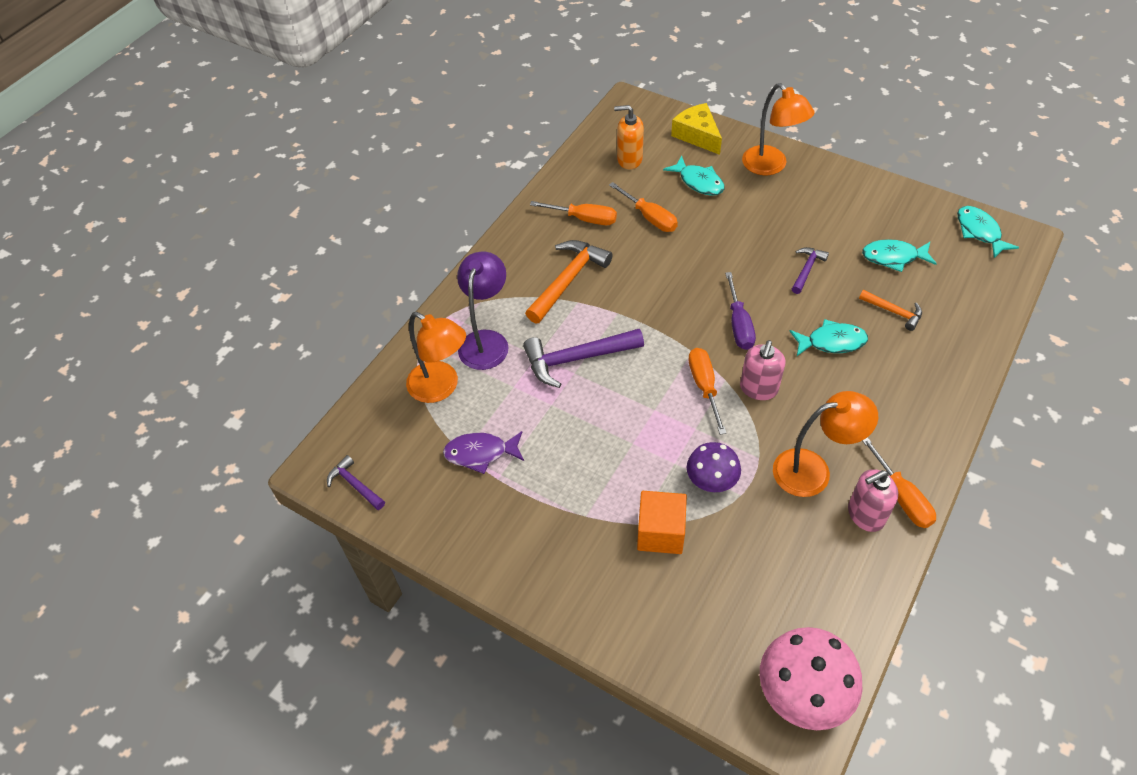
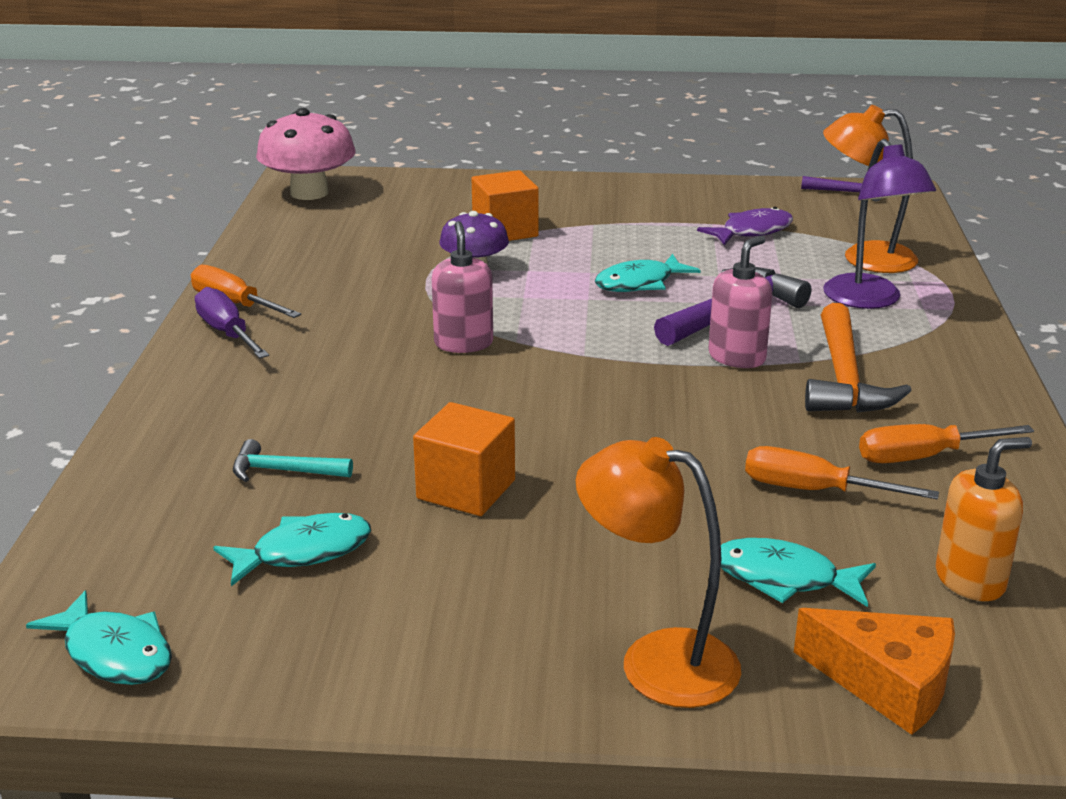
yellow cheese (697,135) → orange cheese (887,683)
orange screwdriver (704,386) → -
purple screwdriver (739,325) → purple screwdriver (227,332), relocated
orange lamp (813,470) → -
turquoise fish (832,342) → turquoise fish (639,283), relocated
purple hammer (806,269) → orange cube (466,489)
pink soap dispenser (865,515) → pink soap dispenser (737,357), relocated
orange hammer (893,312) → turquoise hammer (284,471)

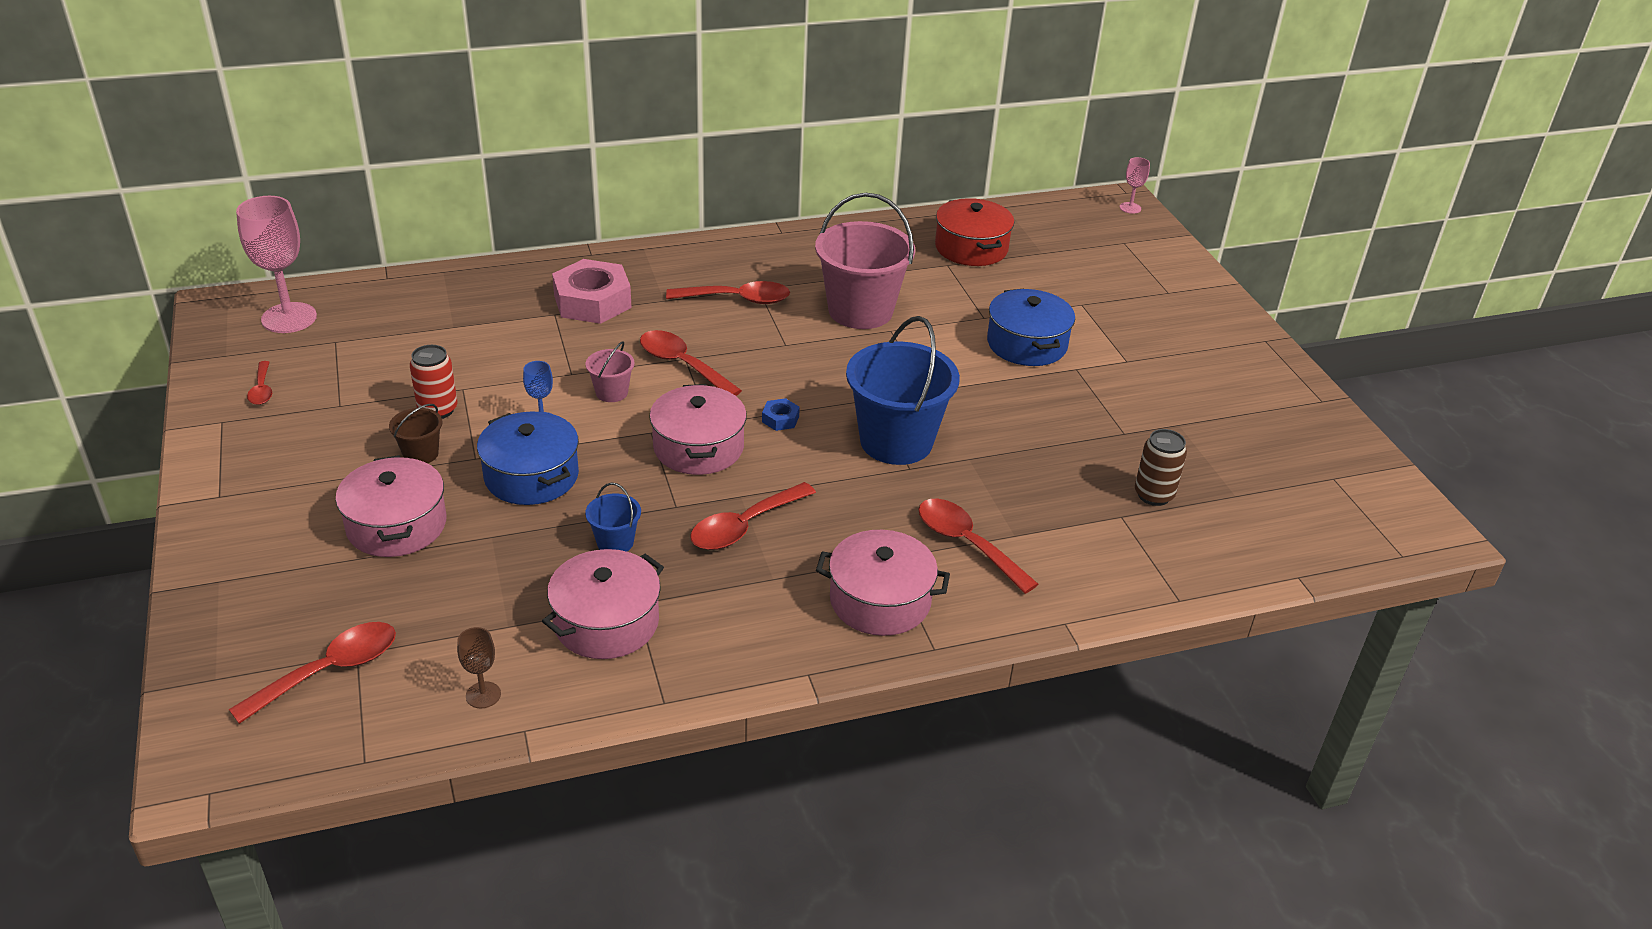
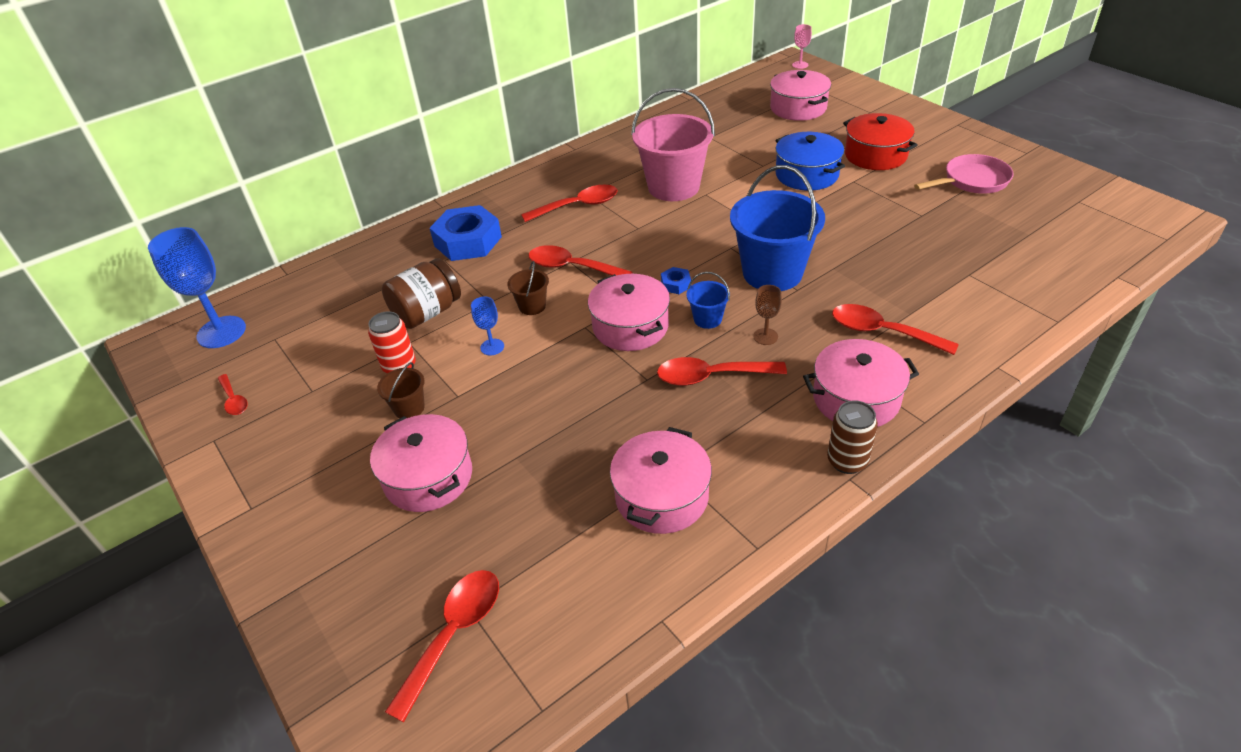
pink goblet (289,318) → blue goblet (221,332)
brown goblet (483,695) → brown goblet (765,336), relocated
blue pot (531,476) → -
pink nut (592,301) → blue nut (468,241)
blue bucket (615,542) → blue bucket (707,319), relocated
pink bucket (611,392) → brown bucket (532,306)
red spoon (744,526) → red spoon (711,376), 60 degrees clockwise
red pot (971,248) → red pot (875,155), relocated
brown can (1153,495) → brown can (847,461), relocated
- → brown jar (427,313)
- → pink pot (798,108)
- → pink pan (972,181)

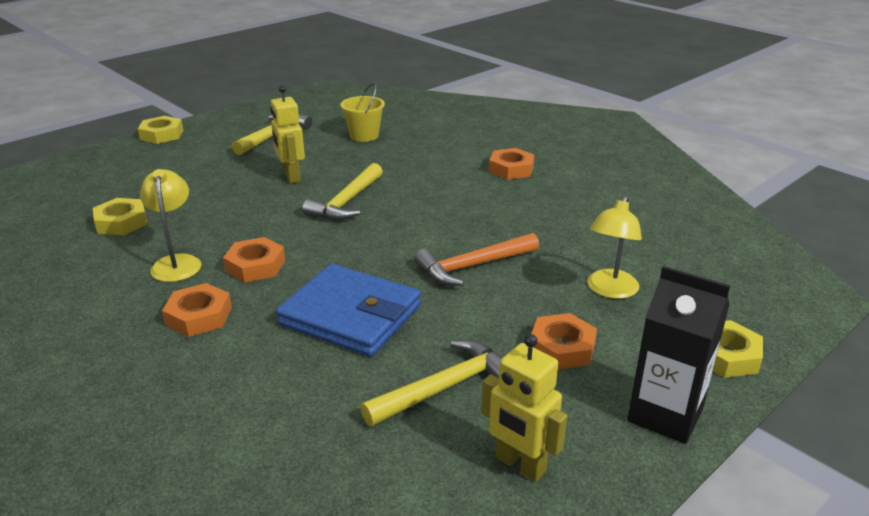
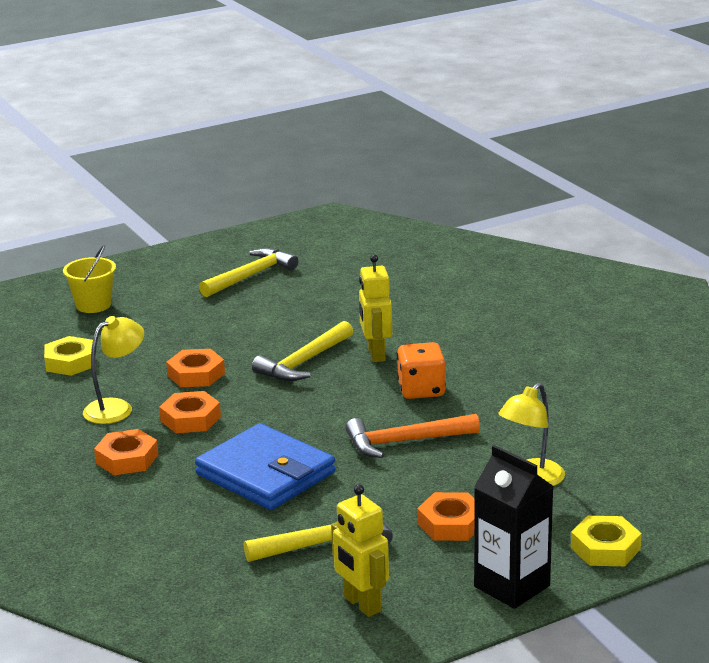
yellow nut (161,135) → -
yellow lamp (177,262) → yellow lamp (116,408), 45 degrees clockwise
yellow robot (291,176) → yellow robot (376,354), relocated
yellow bucket (364,136) → yellow bucket (93,305), relocated
orange nut (511,169) → orange nut (196,374), relocated
- → orange dice (421,390)

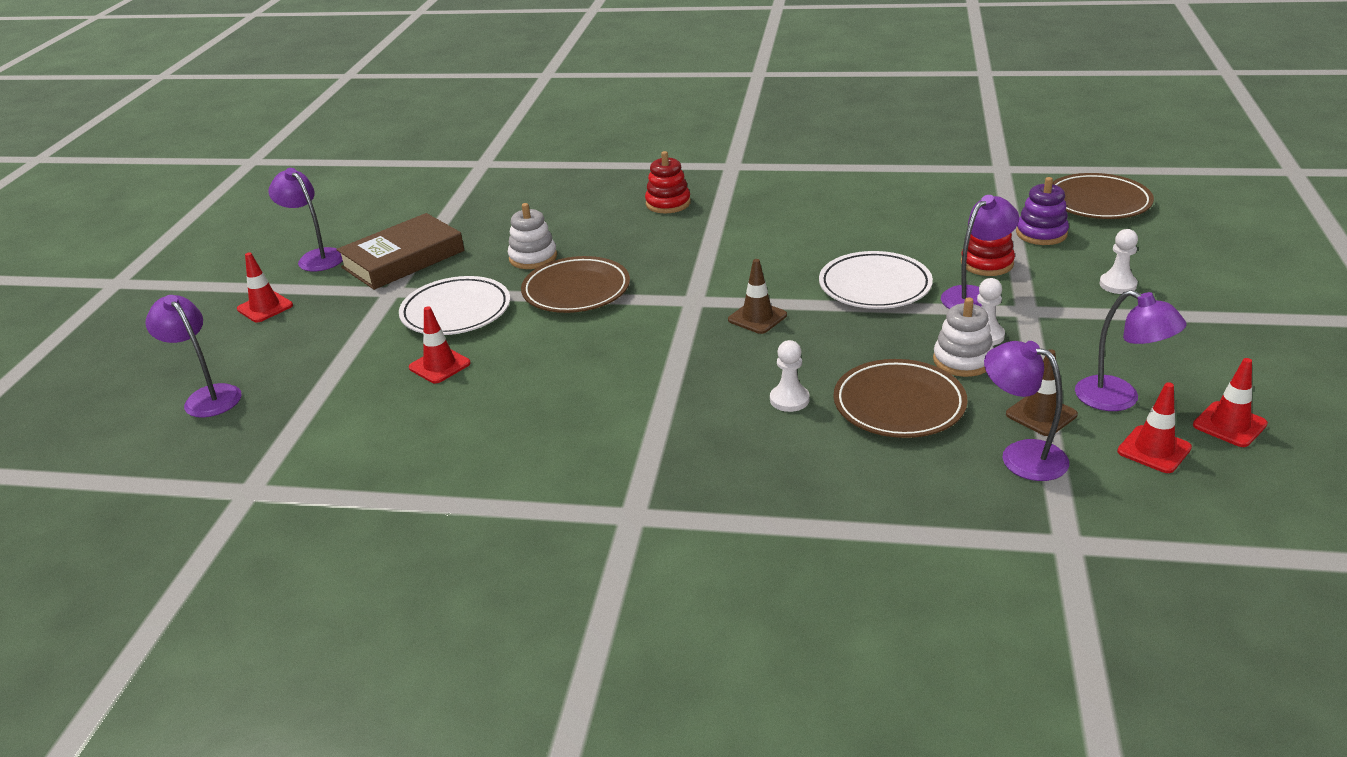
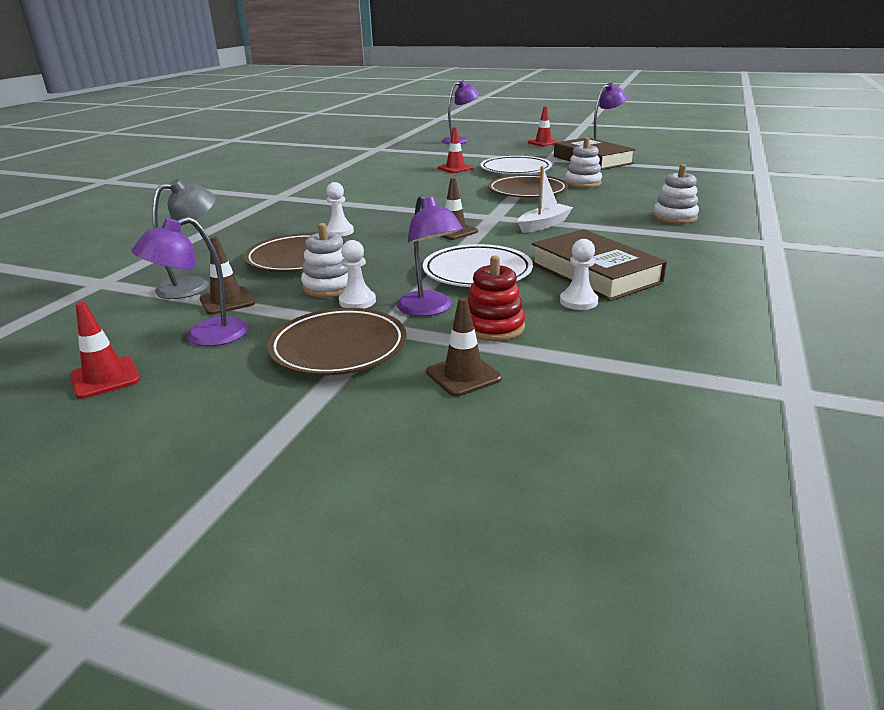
red stacking toy (668,203) → white stacking toy (674,217)
purple lamp (1021,455) → grey lamp (194,285)
purple stacking toy (1041,234) → -
brown plate (1098,202) → brown plate (338,348), relocated
white pawn (1117,285) → white pawn (578,301), relocated
red traffic cone (1154,450) → -
- → brown traffic cone (463,375)
- → white boat (543,225)
- → brown book (594,273)

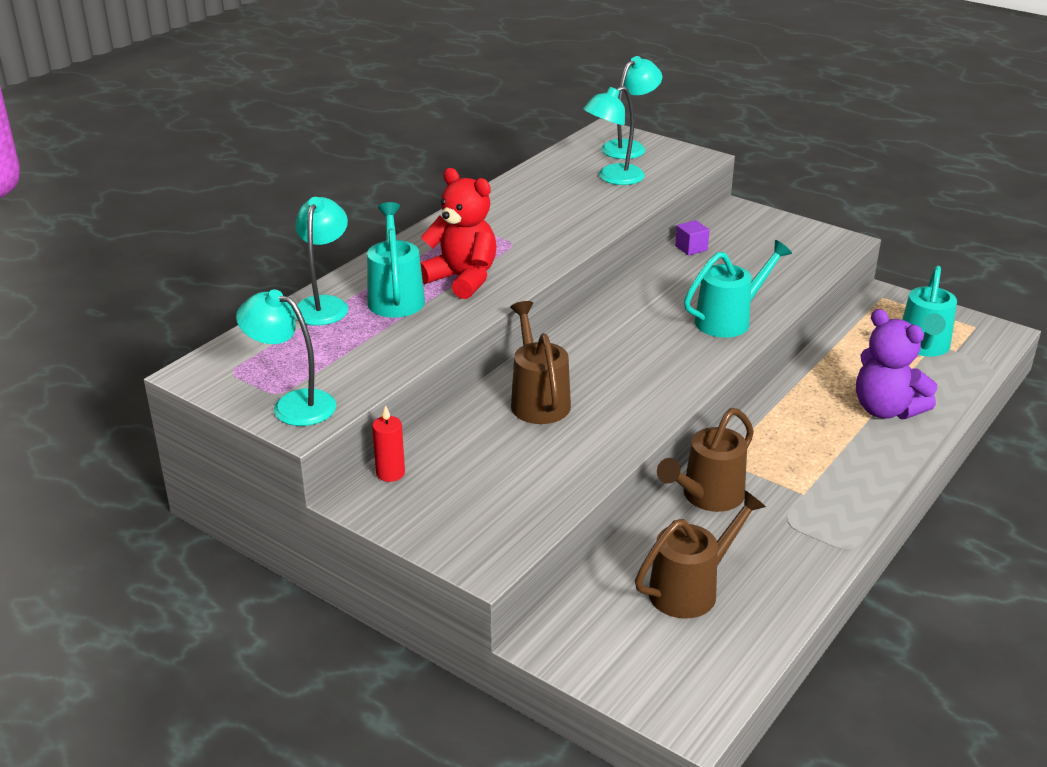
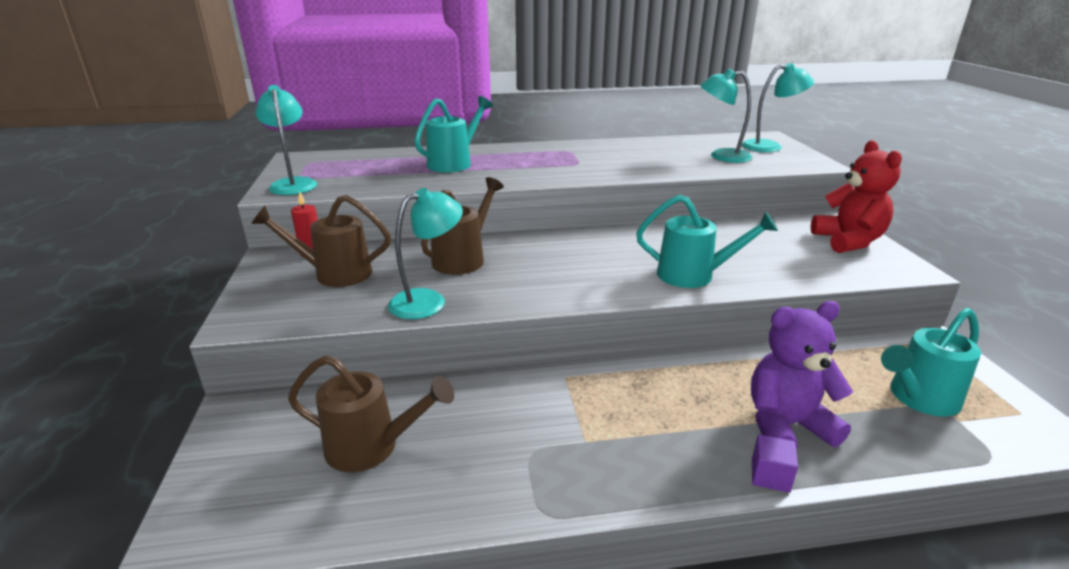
turquoise lamp (324,305) → turquoise lamp (428,300), relocated
red teddy bear (462,279) → red teddy bear (848,241), relocated
brown watering can (706,497) → brown watering can (334,273), relocated
purple cube (691,248) → purple cube (770,476), relocated
purple teddy bear (886,409) → purple teddy bear (786,425), 75 degrees clockwise

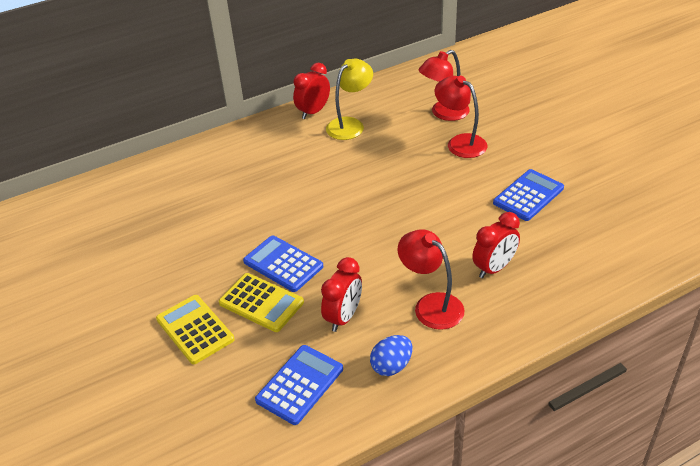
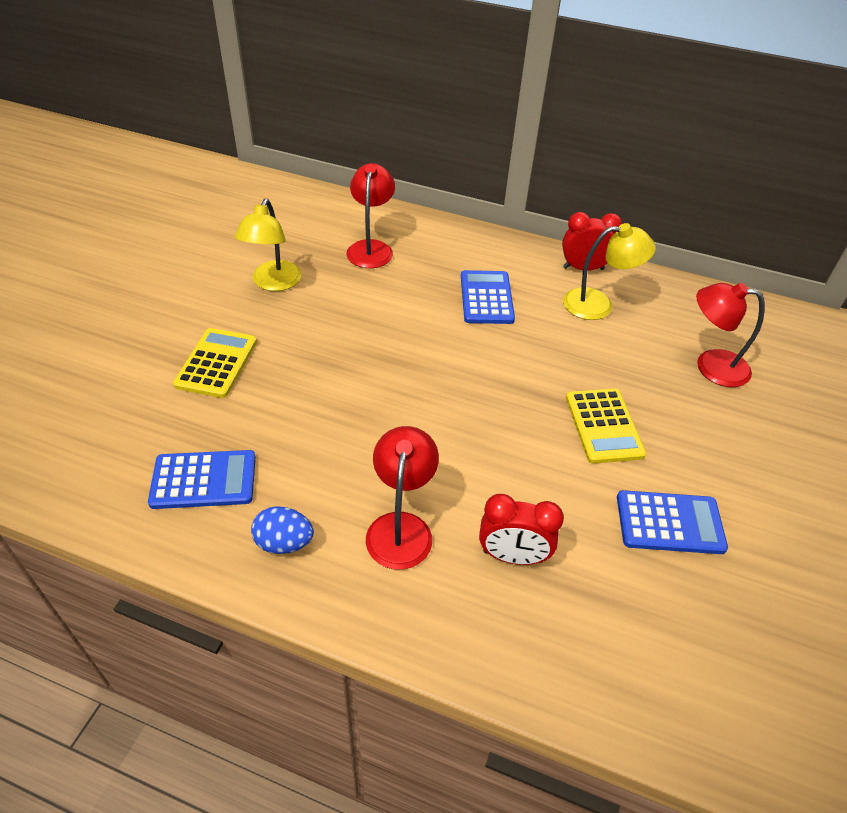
yellow calculator (261,303) → yellow calculator (603,426), relocated
blue calculator (283,264) → blue calculator (486,298), relocated
red clock (343,317) → -
red lamp (460,142) → red lamp (371,248), relocated
- → yellow lamp (273,283)

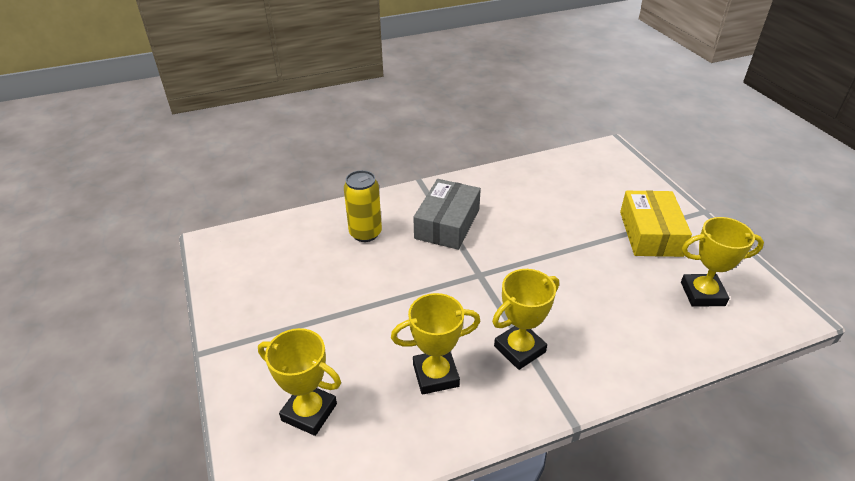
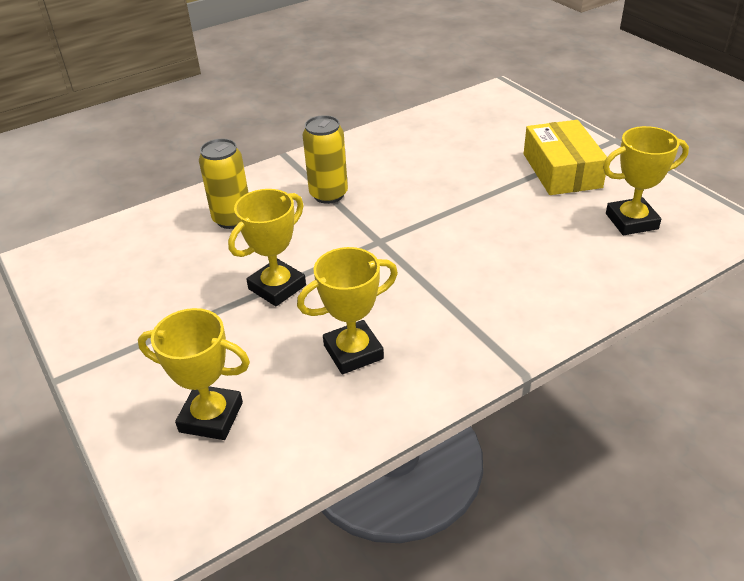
grey box (447,224) → yellow can (328,194)
yellow trophy (519,349) → yellow trophy (277,287), relocated

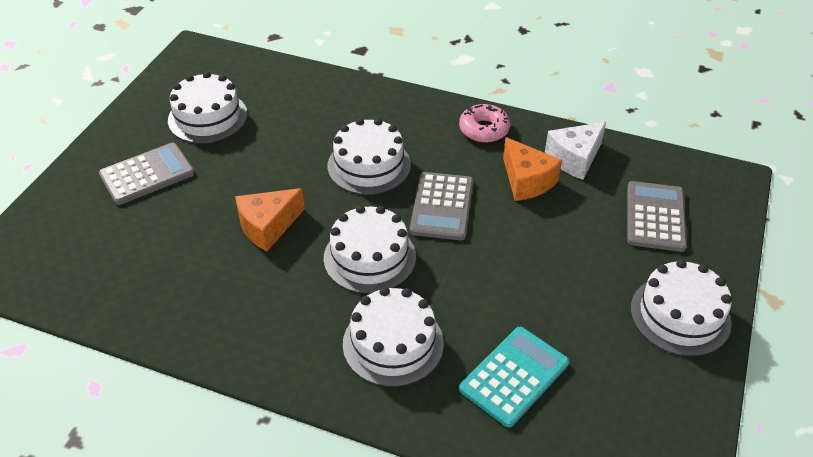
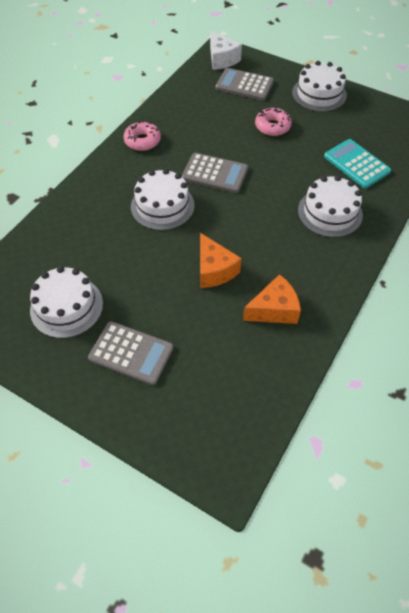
grey calculator (147,174) → grey calculator (131,353), 135 degrees clockwise
white cake (369,257) → -
orange cheese (526,181) → orange cheese (274,310), relocated
white cheese (574,158) → white cheese (222,59), relocated
- → pink donut (272,126)

